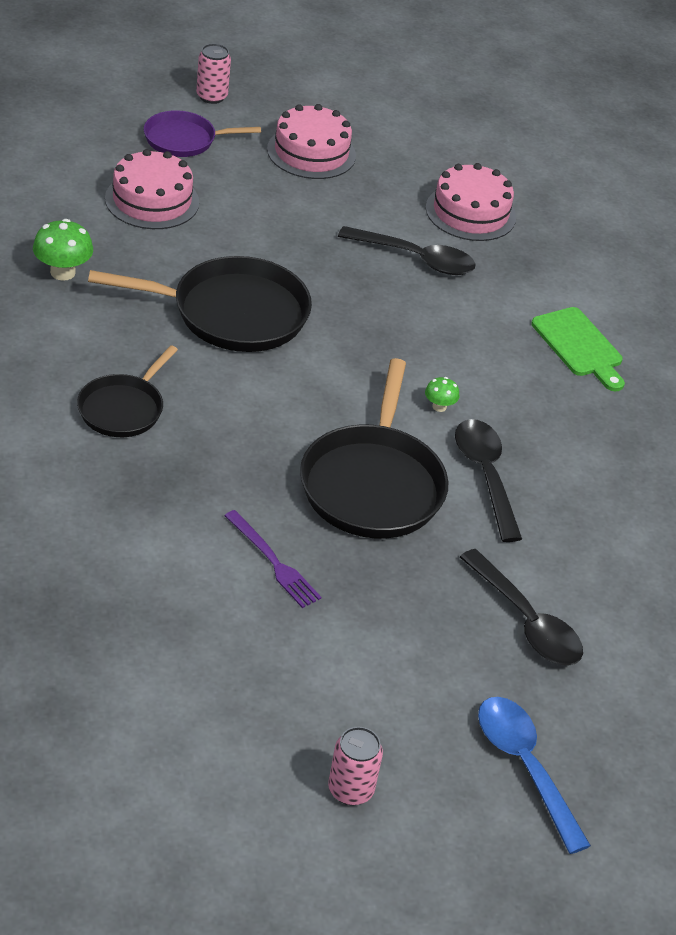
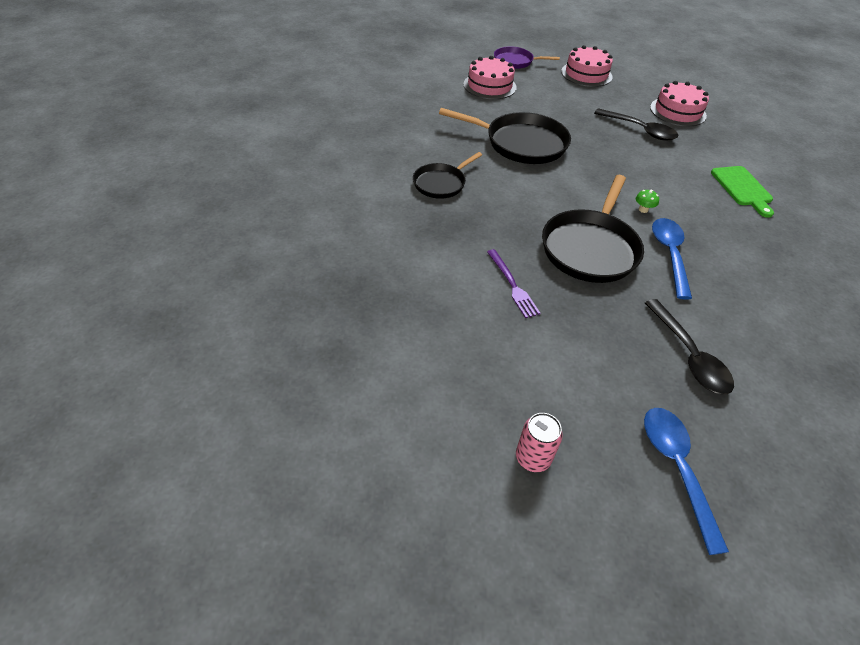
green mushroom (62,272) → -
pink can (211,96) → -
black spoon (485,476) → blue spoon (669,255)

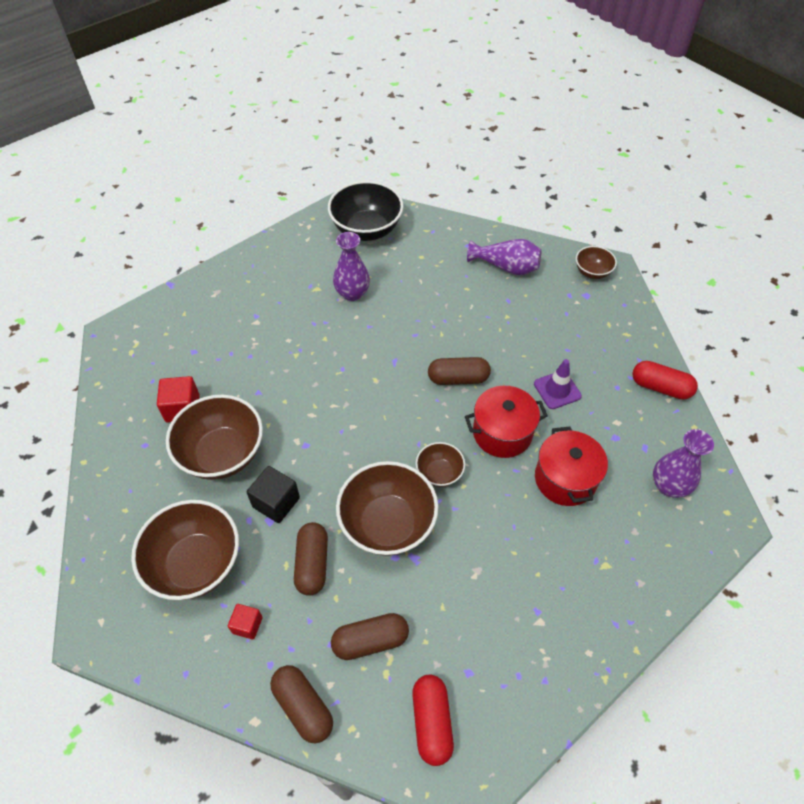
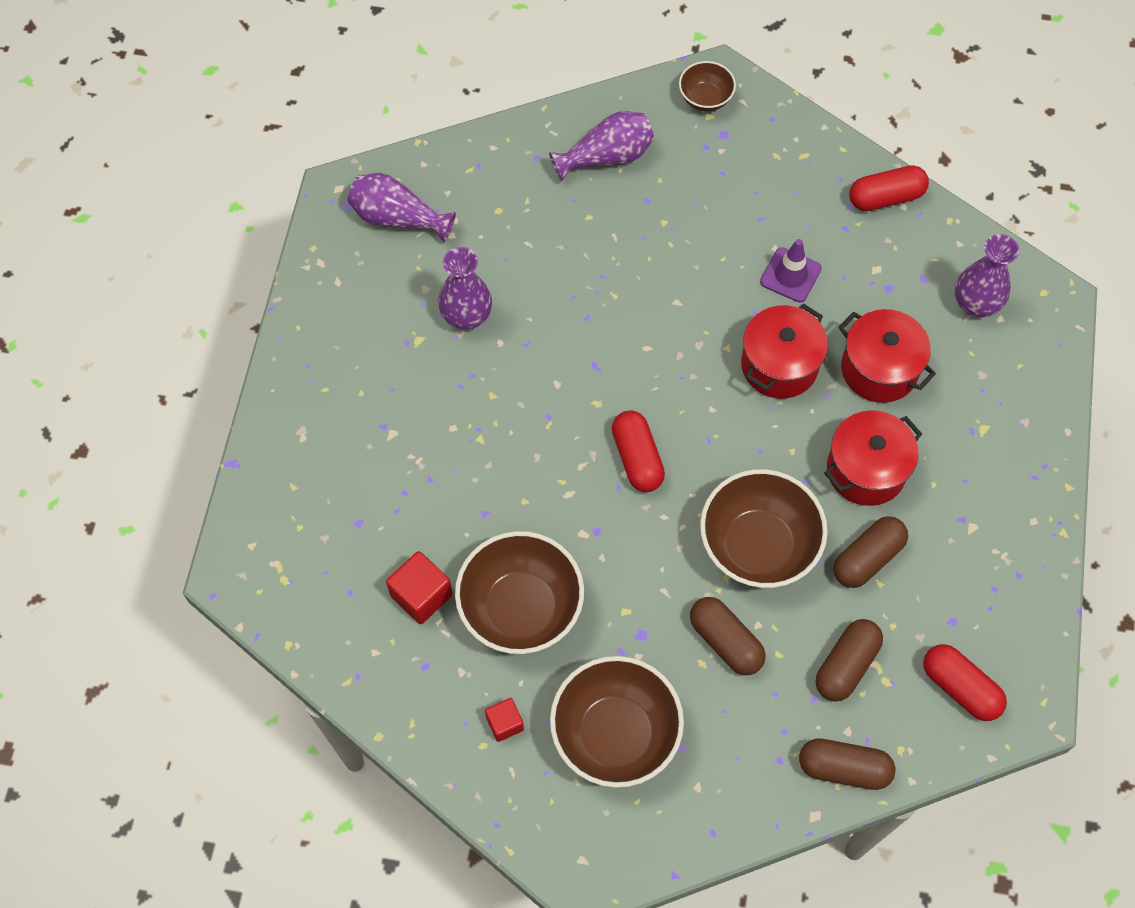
red cube (247,625) → red cube (504,723), relocated
black cube (276,502) → -
black bowl (366,230) → purple vase (397,218)
brown bowl (439,473) → -
brown capsule (458,378) → brown capsule (867,558), relocated
- → red capsule (637,458)
- → red pot (866,470)

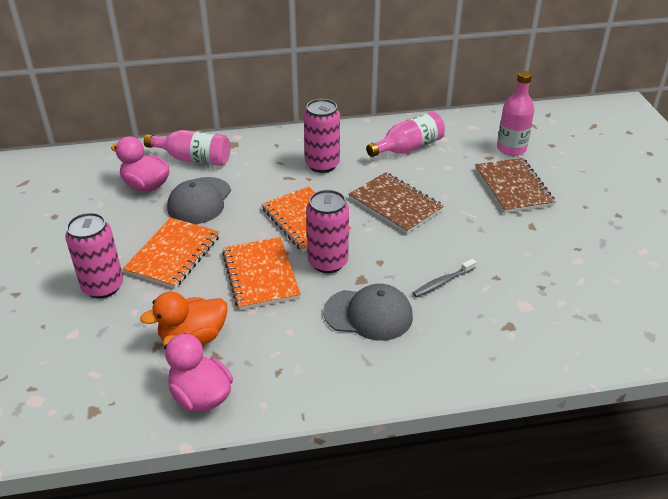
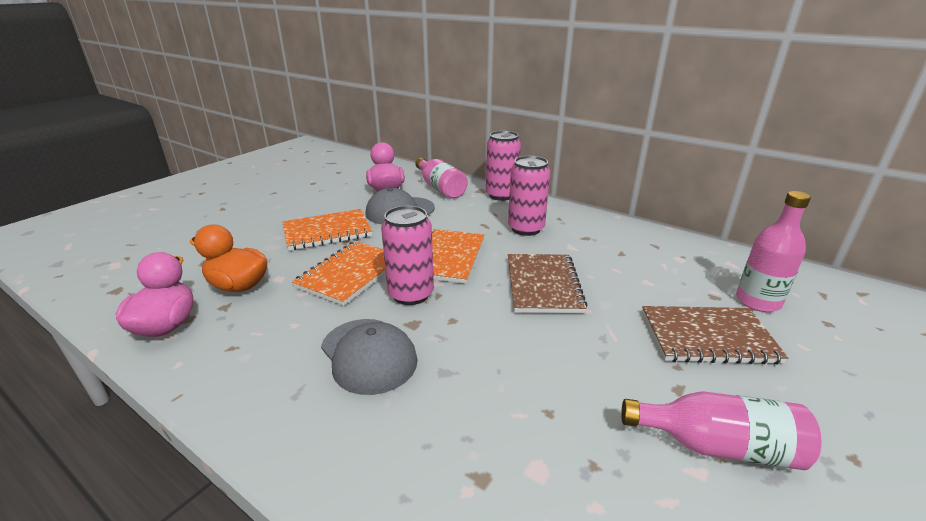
pink can (103,286) → pink can (501,195), relocated
pink bottle (408,148) → pink bottle (718,446), relocated
grey toothbrush (442,282) → -
brown notebook (513,187) → brown notebook (707,337), 60 degrees clockwise

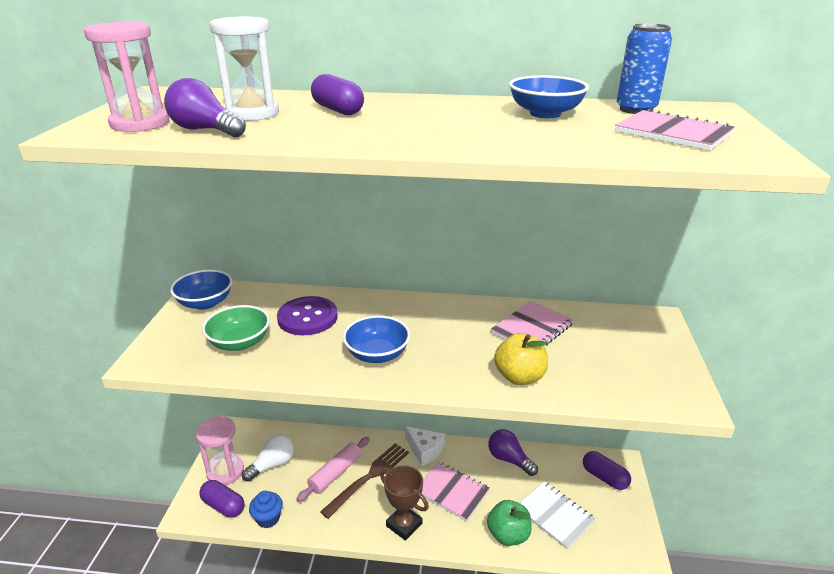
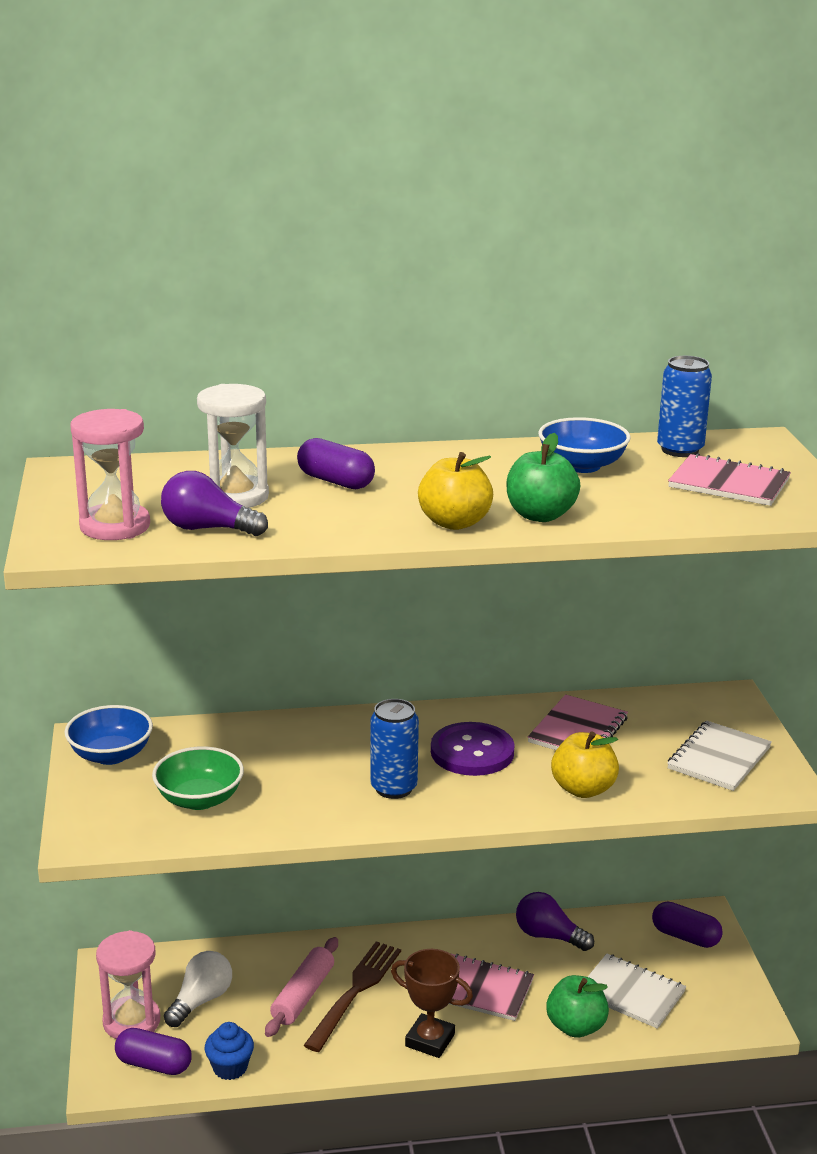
purple button (307,317) → purple button (472,752), relocated
blue bowl (377,354) → blue can (393,788)
white cheese (425,450) → -
- → yellow apple (454,523)
- → green apple (540,515)
- → white notebook (719,758)

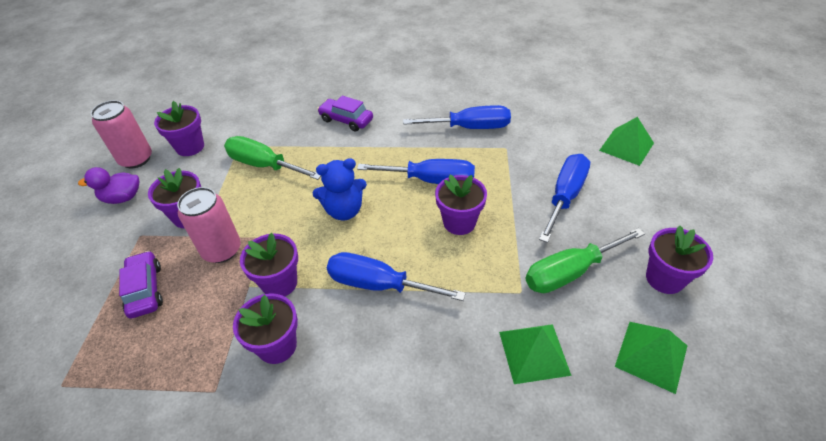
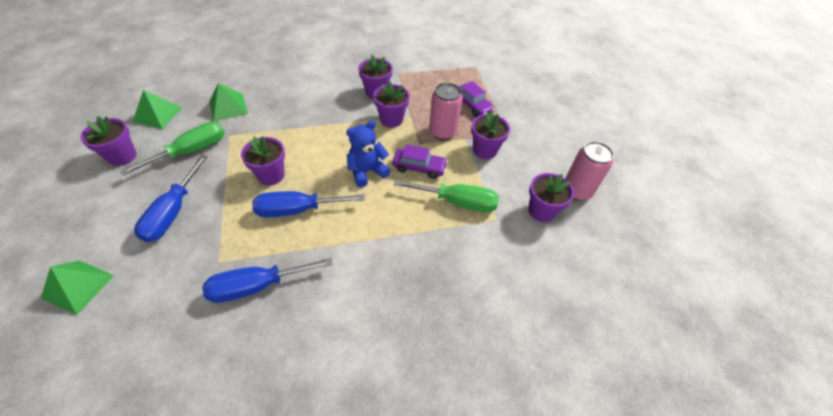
purple duck (122,198) → -
purple car (346,120) → purple car (419,167), relocated
blue screwdriver (378,285) → -

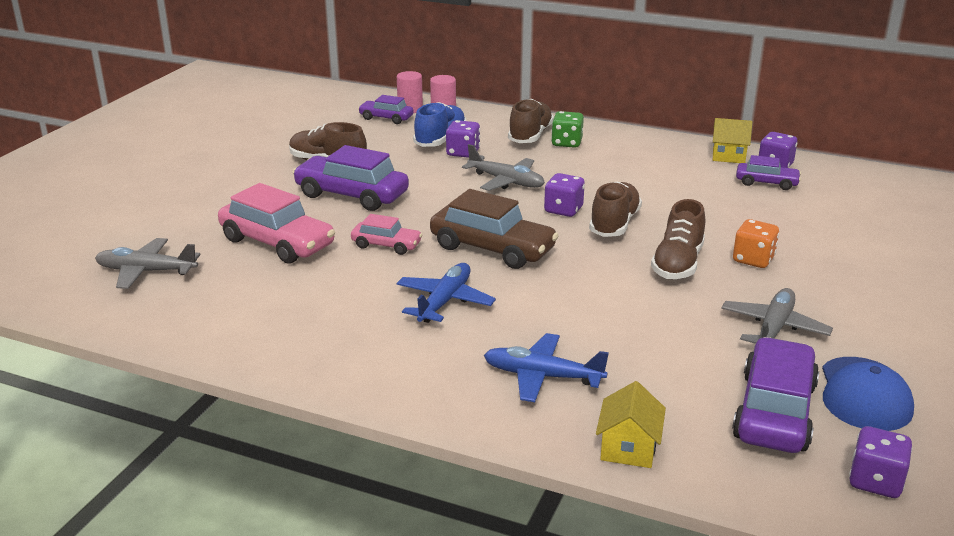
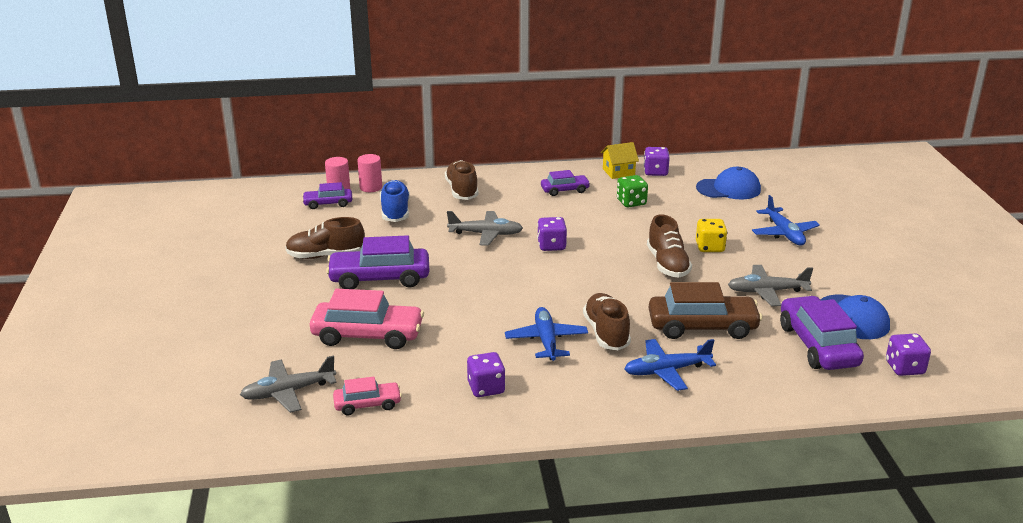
pink car (386,245) → pink car (367,404), relocated
brown car (492,248) → brown car (702,327), relocated
purple dice (463,153) → purple dice (486,388), relocated
green dice (566,143) → green dice (631,202), relocated
brown shoe (614,224) → brown shoe (606,333), relocated
yellow house (628,448) → -
grey plane (774,328) → grey plane (767,291), 90 degrees counterclockwise
orange dice (753,259) → yellow dice (709,247)
purple car (766,183) → purple car (565,190), relocated
- → blue cap (728,189)
- → blue plane (784,233)

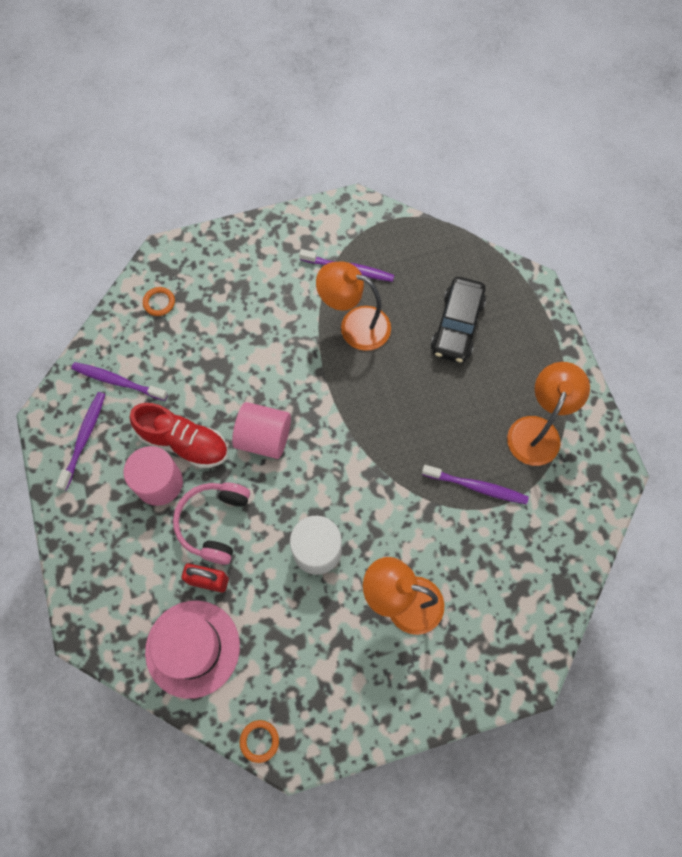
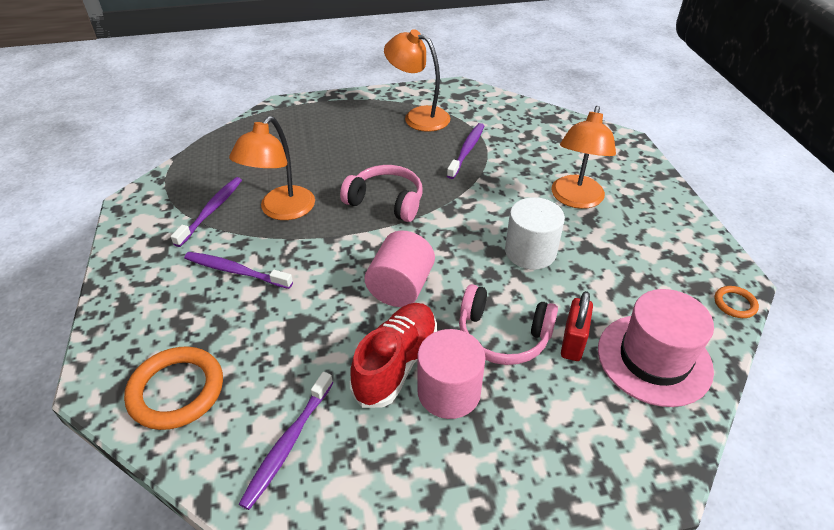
purple toothbrush (84,439) → purple toothbrush (236,271), relocated
orange ring (159,302) → orange ring (176,390), x2.01
black car (457,326) → -
- → pink headphones (386,201)

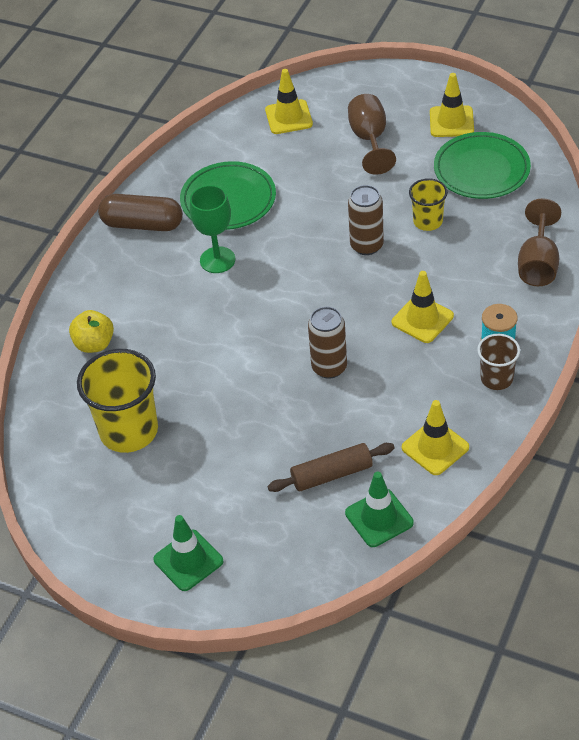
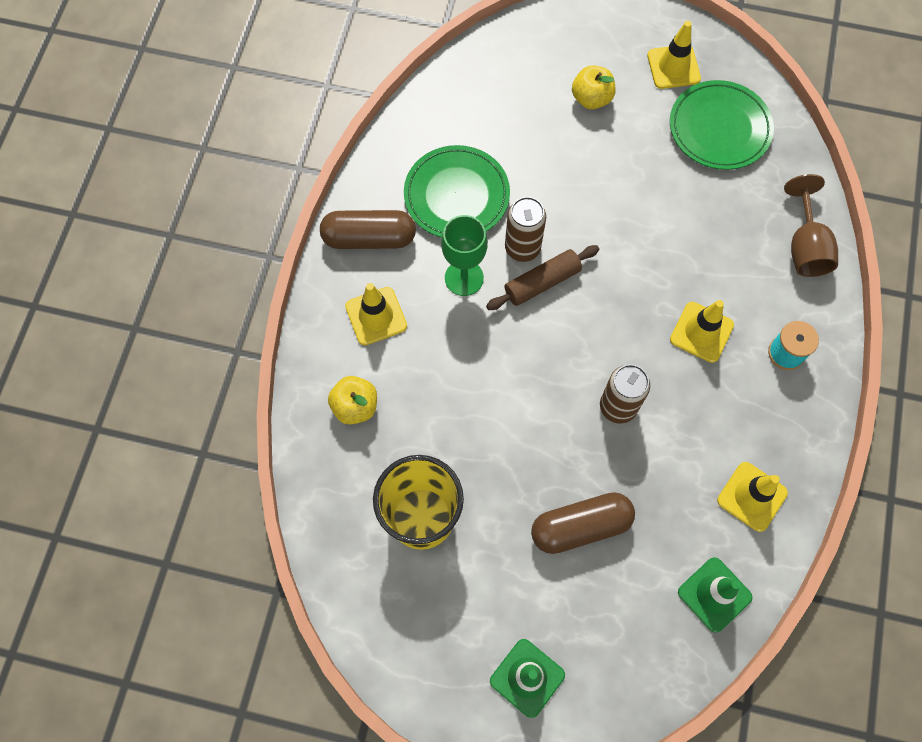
yellow traffic cone (288,117) → yellow traffic cone (376,316), relocated
brown rolling pin (332,474) → brown rolling pin (542,282), relocated
brown goblet (369,139) → yellow apple (591,98)
brown can (366,245) → brown can (522,248), relocated
yellow cup (428,221) → -
brown cup (496,378) → -
- → brown capsule (580,527)

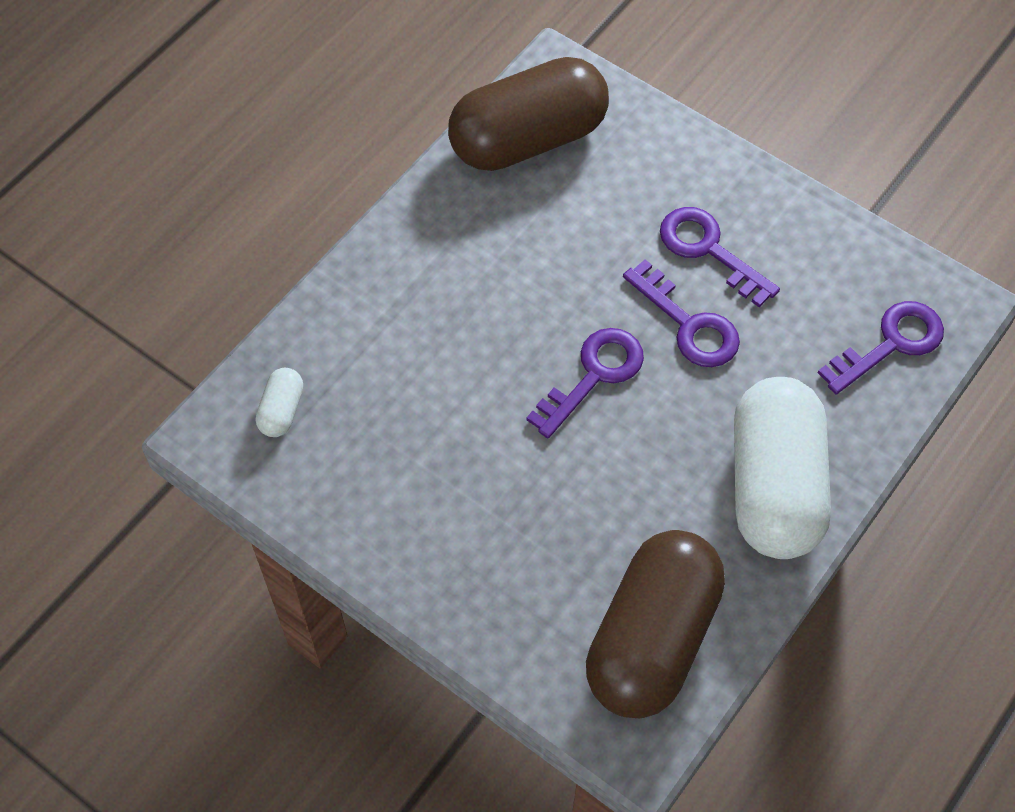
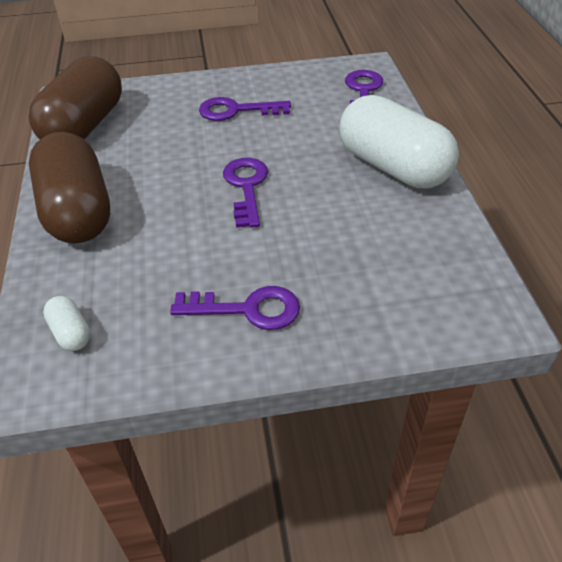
brown capsule (652,639) → brown capsule (77,212), relocated
purple key (688,324) → purple key (247,309), relocated

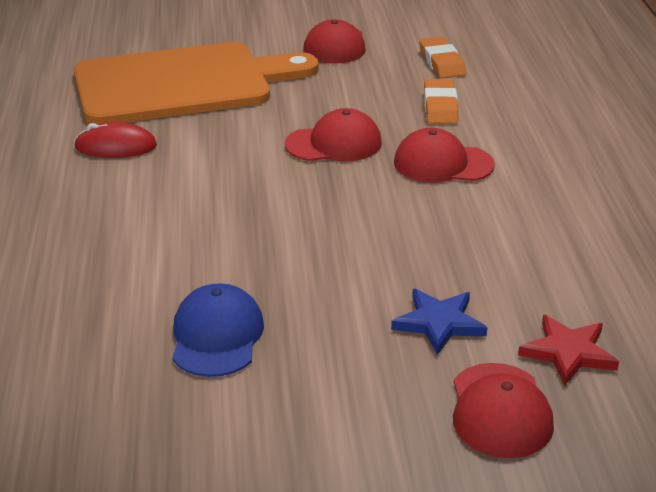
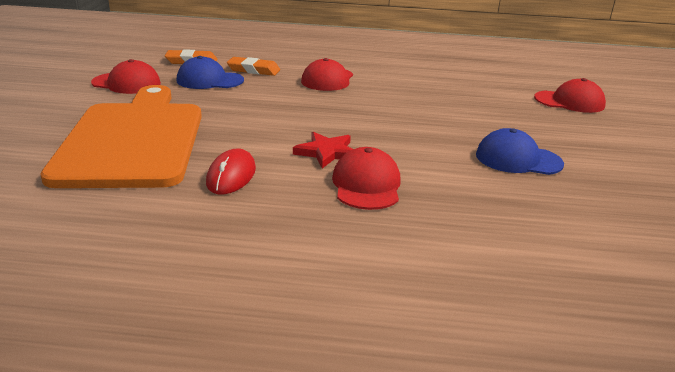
red cap (334,144) → red cap (366,185), relocated
blue star (439,323) → -
red star (568,353) → red star (327,152), relocated
- → blue cap (210,80)

